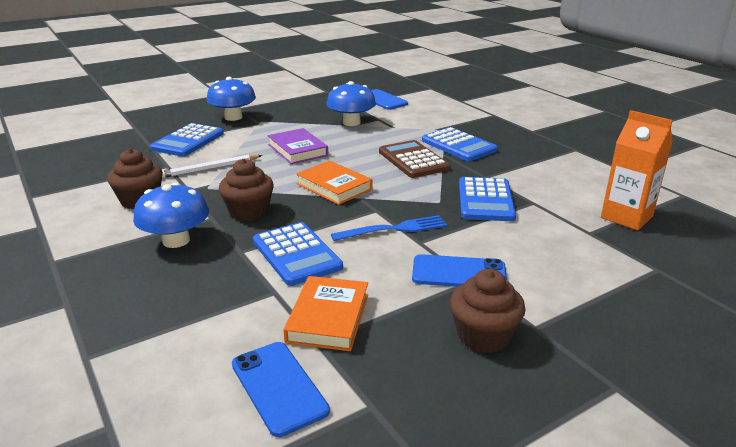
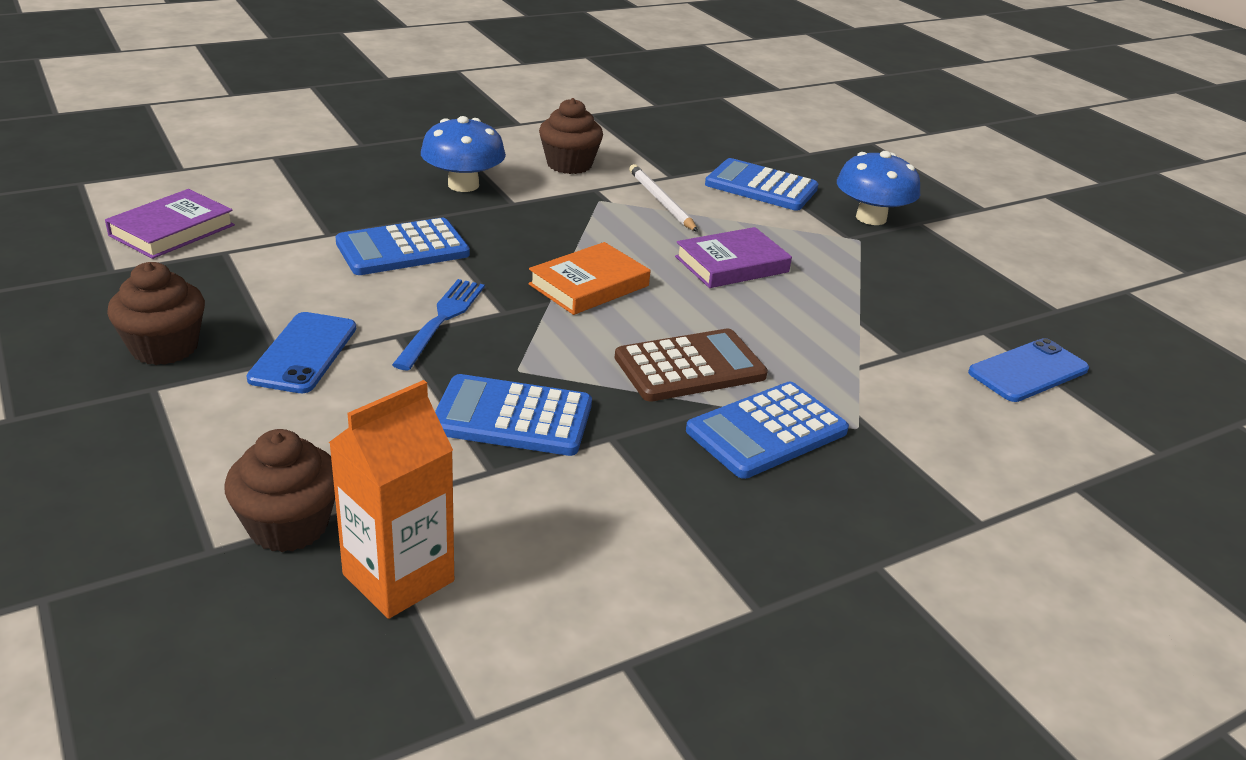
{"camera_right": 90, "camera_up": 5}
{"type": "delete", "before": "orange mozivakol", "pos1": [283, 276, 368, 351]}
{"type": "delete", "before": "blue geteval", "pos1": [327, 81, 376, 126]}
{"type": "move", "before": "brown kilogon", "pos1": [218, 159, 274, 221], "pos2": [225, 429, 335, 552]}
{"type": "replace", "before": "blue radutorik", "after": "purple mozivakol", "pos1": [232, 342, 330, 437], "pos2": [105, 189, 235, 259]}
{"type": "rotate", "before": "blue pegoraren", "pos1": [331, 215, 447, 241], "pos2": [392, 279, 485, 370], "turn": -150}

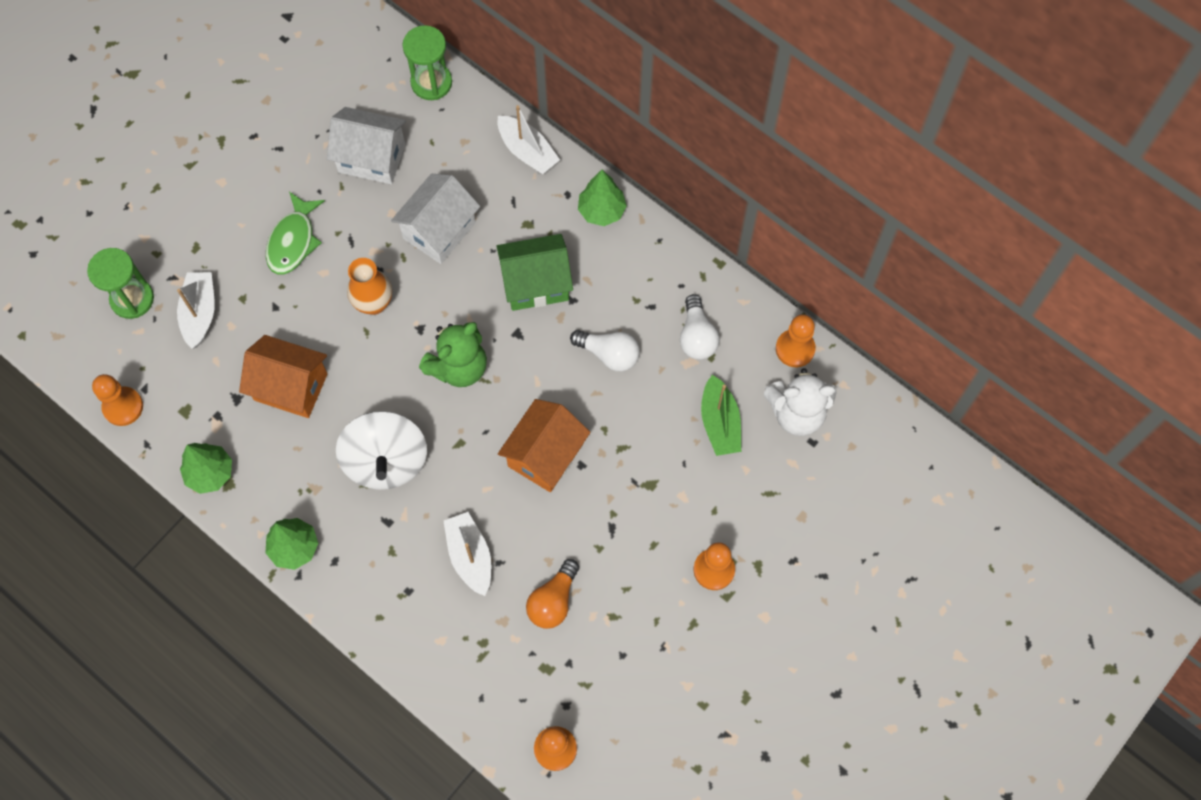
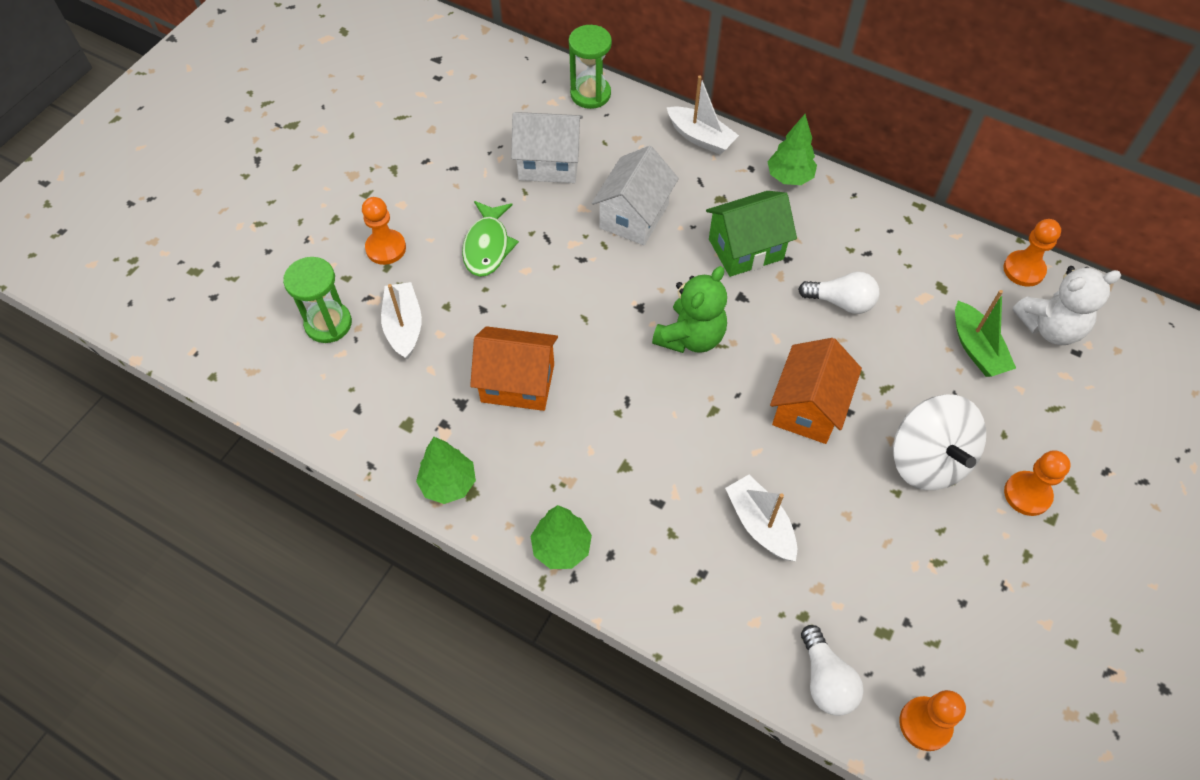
{"camera_right": -10, "camera_up": -10}
{"type": "delete", "before": "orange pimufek", "pos1": [347, 258, 392, 315]}
{"type": "delete", "before": "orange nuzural", "pos1": [526, 559, 579, 629]}
{"type": "move", "before": "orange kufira", "pos1": [92, 374, 143, 426], "pos2": [362, 197, 406, 265]}
{"type": "move", "before": "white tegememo", "pos1": [336, 411, 427, 490], "pos2": [893, 395, 986, 490]}
{"type": "move", "before": "white nuzural", "pos1": [680, 294, 720, 360], "pos2": [801, 625, 864, 716]}

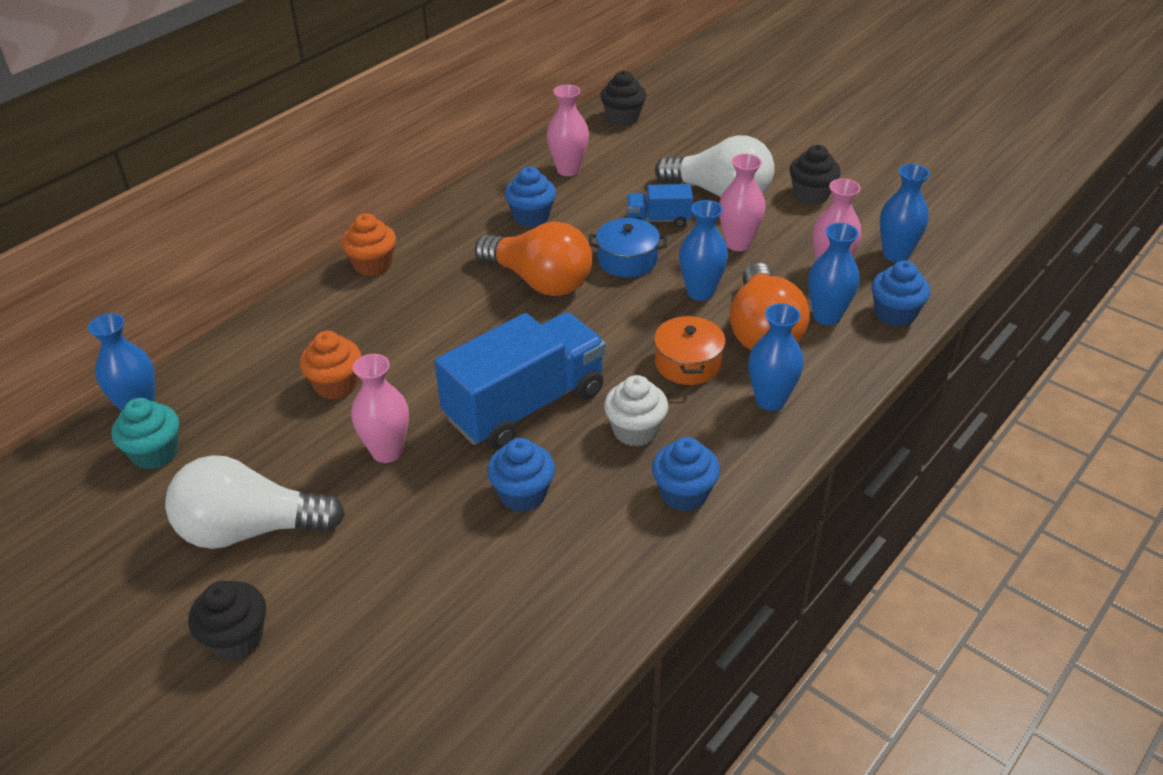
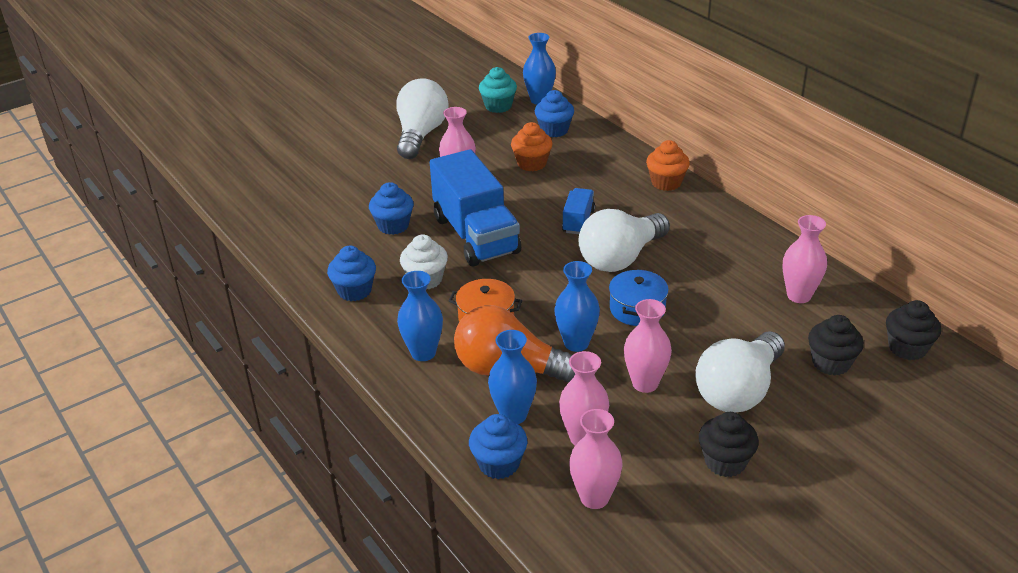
{"camera_right": 105, "camera_up": -5}
{"type": "move", "before": "black kilogon", "pos1": [188, 581, 266, 661], "pos2": [808, 315, 864, 376]}
{"type": "move", "before": "blue kilogon", "pos1": [505, 167, 556, 227], "pos2": [535, 90, 574, 137]}
{"type": "move", "before": "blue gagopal", "pos1": [627, 184, 693, 228], "pos2": [562, 188, 595, 234]}
{"type": "recolor", "before": "orange nuzural", "after": "white nuzural", "pos1": [475, 222, 592, 296], "pos2": [578, 209, 670, 272]}
{"type": "recolor", "before": "blue pimufek", "after": "pink pimufek", "pos1": [880, 164, 930, 262], "pos2": [569, 409, 623, 509]}

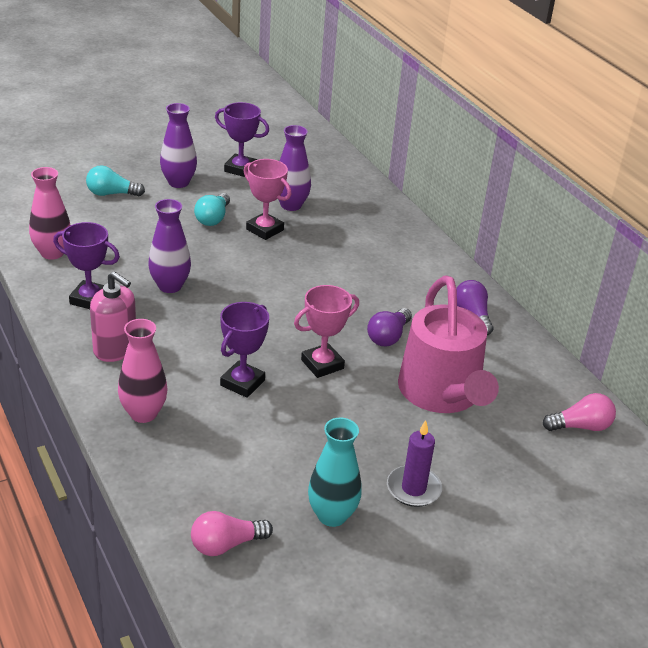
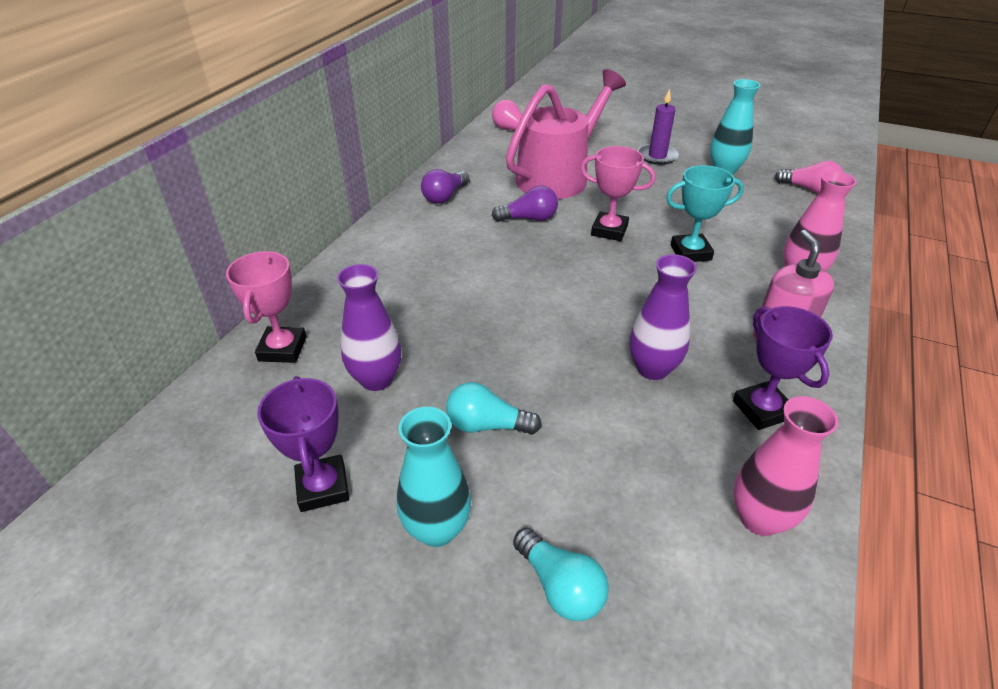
{"camera_right": -125, "camera_up": 5}
{"type": "move", "before": "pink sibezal", "pos1": [244, 159, 291, 240], "pos2": [226, 251, 306, 363]}
{"type": "recolor", "before": "purple pimufek", "after": "turquoise pimufek", "pos1": [160, 103, 197, 188], "pos2": [397, 407, 471, 547]}
{"type": "recolor", "before": "purple sibezal", "after": "turquoise sibezal", "pos1": [220, 302, 269, 398], "pos2": [666, 165, 744, 262]}
{"type": "rotate", "before": "turquoise nuzural", "pos1": [194, 193, 230, 226], "pos2": [446, 382, 542, 435], "turn": -150}

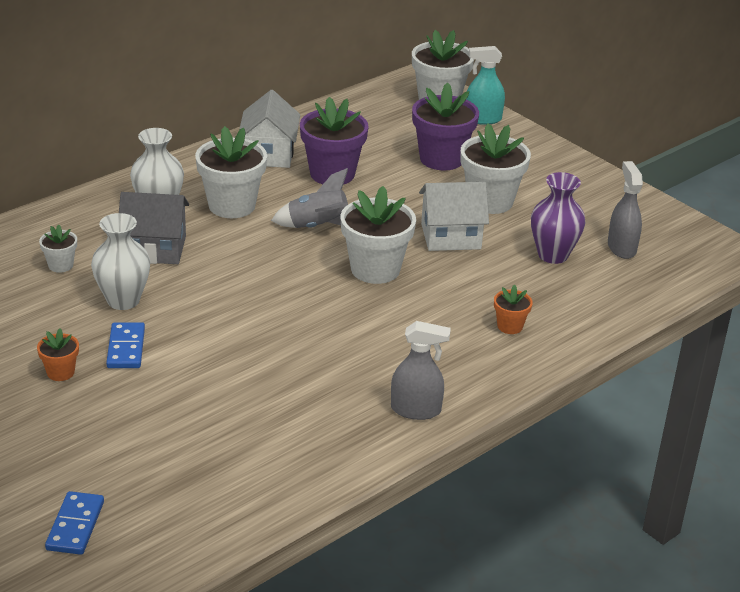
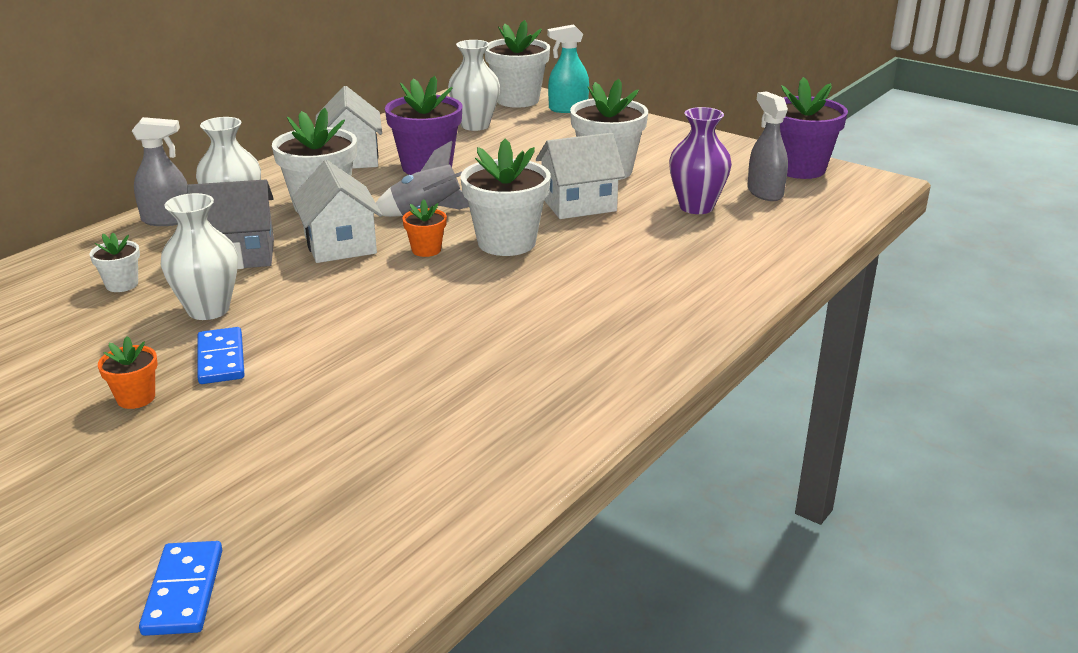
{"camera_right": -10, "camera_up": -5}
{"type": "insert", "after": "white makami", "pos2": [292, 160, 382, 263]}
{"type": "insert", "after": "white pimufek", "pos2": [448, 40, 500, 131]}
{"type": "move", "before": "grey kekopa", "pos1": [391, 321, 451, 420], "pos2": [132, 117, 188, 226]}
{"type": "move", "before": "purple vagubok", "pos1": [412, 82, 479, 171], "pos2": [780, 77, 848, 179]}
{"type": "move", "before": "orange vagubok", "pos1": [494, 284, 533, 334], "pos2": [402, 199, 447, 257]}

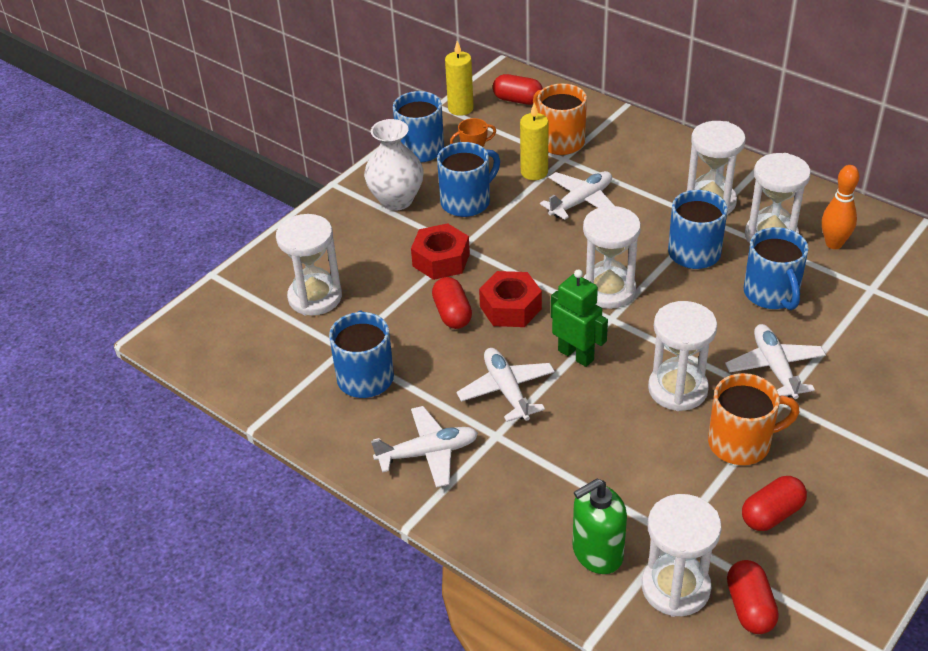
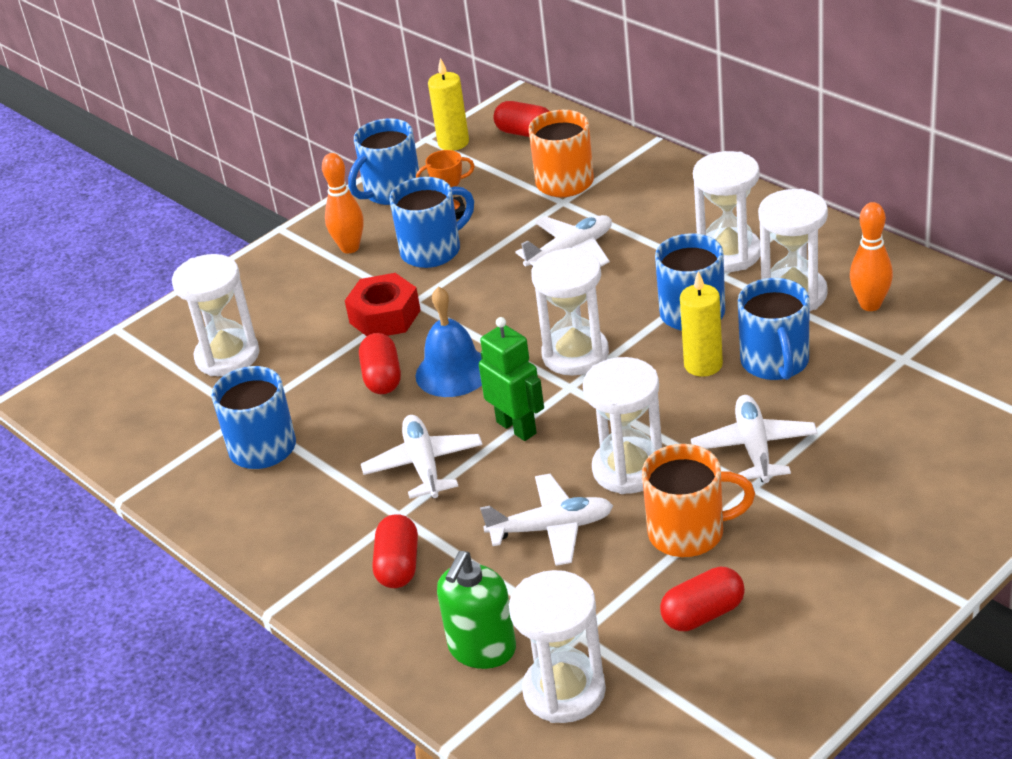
{"camera_right": 10, "camera_up": -5}
{"type": "move", "before": "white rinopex", "pos1": [371, 406, 478, 488], "pos2": [480, 474, 613, 566]}
{"type": "move", "before": "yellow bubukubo", "pos1": [520, 103, 549, 180], "pos2": [680, 271, 723, 377]}
{"type": "move", "before": "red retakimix", "pos1": [727, 560, 779, 634], "pos2": [373, 514, 418, 588]}
{"type": "replace", "before": "white pimufek", "after": "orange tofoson", "pos1": [364, 119, 424, 211], "pos2": [322, 153, 363, 253]}
{"type": "replace", "before": "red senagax", "after": "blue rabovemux", "pos1": [479, 271, 542, 327], "pos2": [416, 286, 482, 397]}
{"type": "rotate", "before": "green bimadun", "pos1": [573, 479, 627, 574], "pos2": [437, 551, 516, 669], "turn": -45}

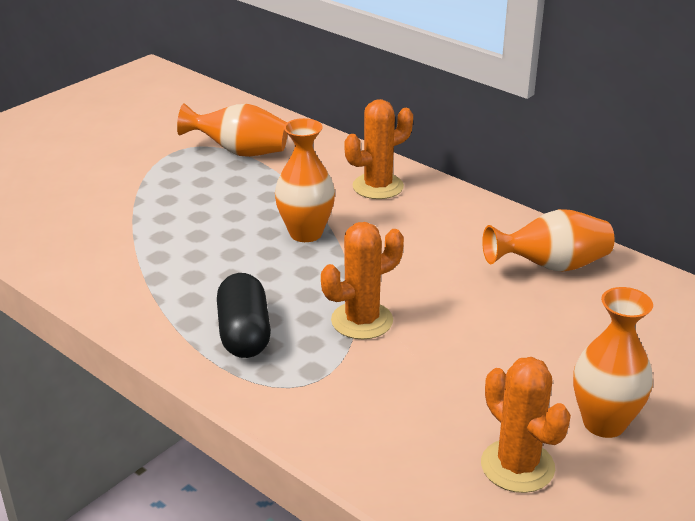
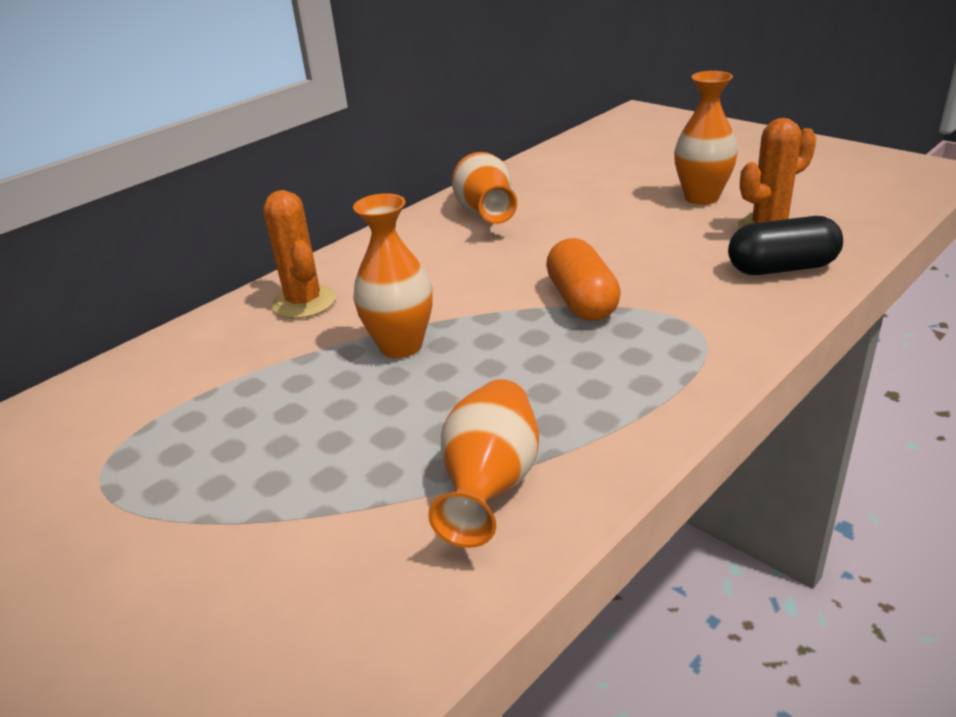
{"camera_right": -85, "camera_up": 0}
{"type": "move", "before": "orange pimufek", "pos1": [177, 103, 288, 157], "pos2": [428, 379, 539, 548]}
{"type": "move", "before": "black retakimix", "pos1": [217, 273, 271, 358], "pos2": [728, 216, 843, 275]}
{"type": "replace", "before": "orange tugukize", "after": "orange retakimix", "pos1": [321, 222, 404, 339], "pos2": [546, 238, 621, 321]}

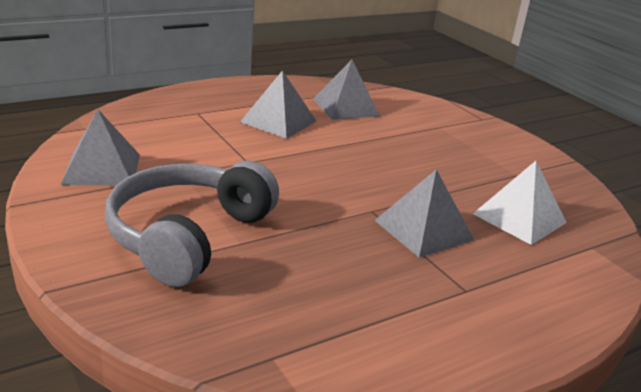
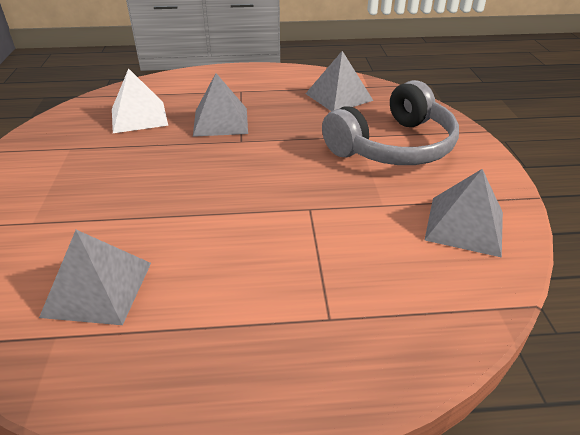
{"camera_right": -150, "camera_up": 10}
{"type": "move", "before": "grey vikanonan", "pos1": [240, 70, 316, 139], "pos2": [305, 51, 373, 111]}

